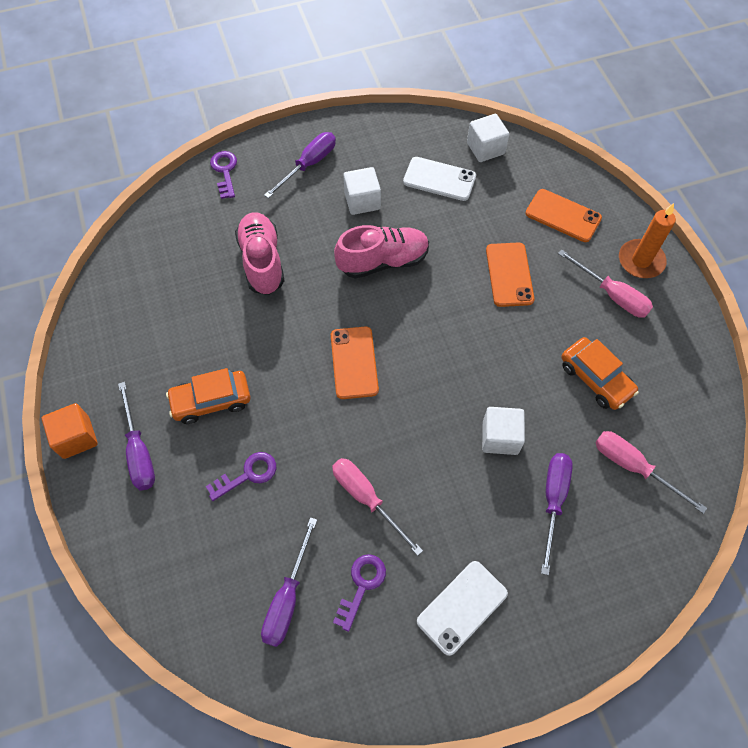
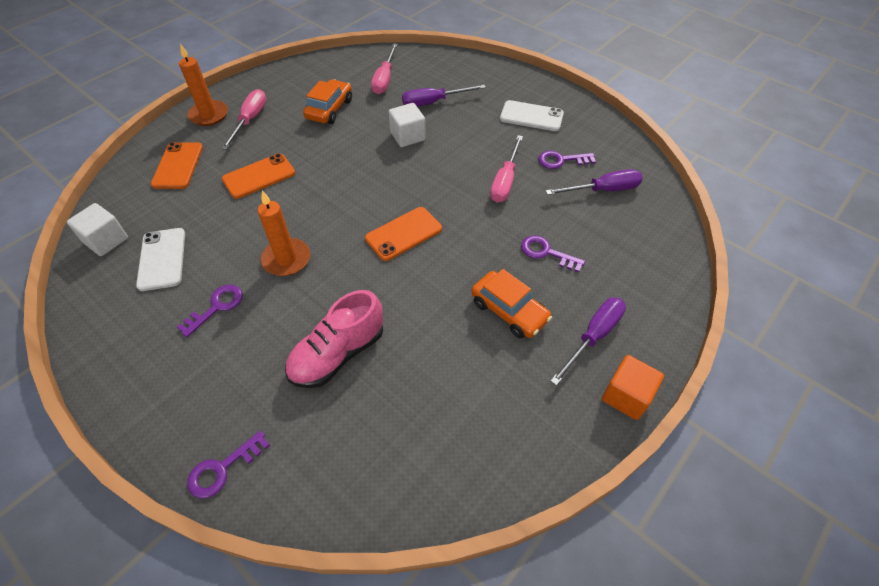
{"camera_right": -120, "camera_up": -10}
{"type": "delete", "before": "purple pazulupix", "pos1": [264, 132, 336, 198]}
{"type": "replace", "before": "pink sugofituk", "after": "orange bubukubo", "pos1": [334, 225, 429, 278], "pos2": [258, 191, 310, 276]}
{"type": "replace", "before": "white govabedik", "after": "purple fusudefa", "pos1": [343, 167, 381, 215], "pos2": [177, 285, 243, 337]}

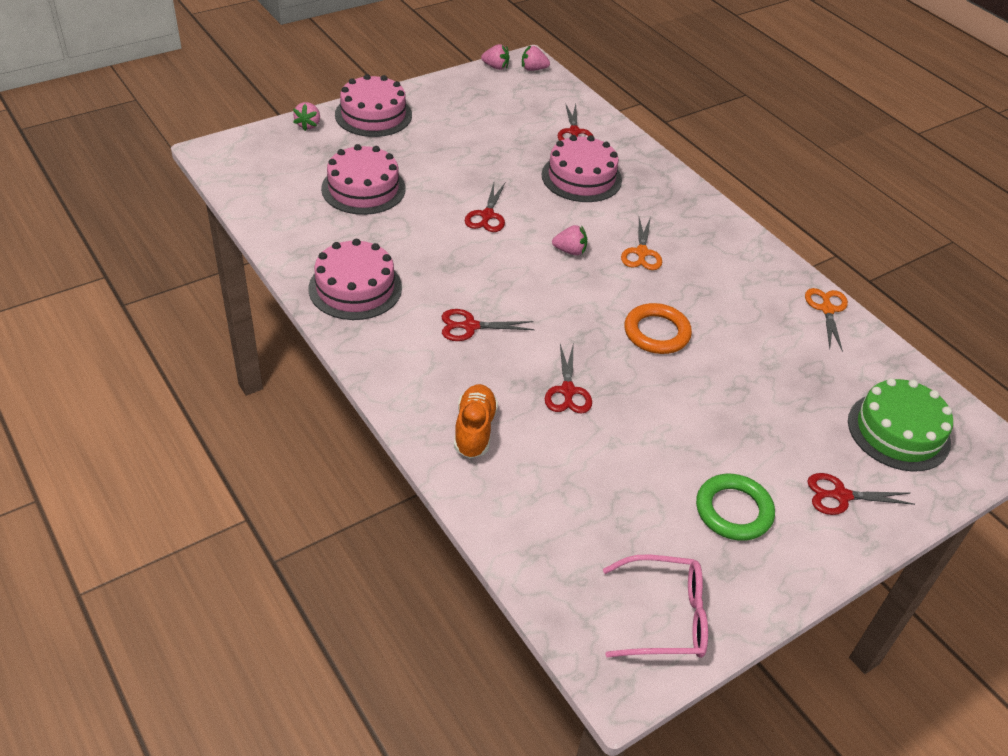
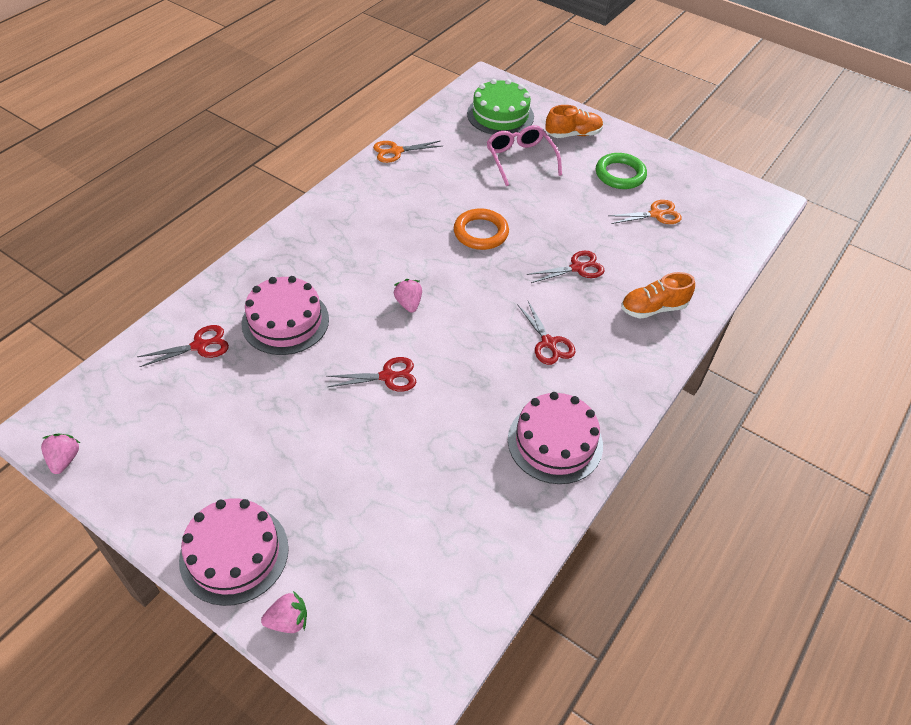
{"camera_right": -110, "camera_up": 5}
{"type": "delete", "before": "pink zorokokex", "pos1": [321, 144, 406, 215]}
{"type": "delete", "before": "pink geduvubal", "pos1": [522, 46, 550, 71]}
{"type": "move", "before": "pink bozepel", "pos1": [603, 555, 708, 658], "pos2": [487, 125, 562, 186]}
{"type": "move", "before": "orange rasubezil", "pos1": [621, 217, 662, 270], "pos2": [608, 200, 682, 224]}
{"type": "replace", "before": "red rasubezil", "after": "orange sugofituk", "pos1": [807, 473, 915, 515], "pos2": [545, 105, 603, 138]}

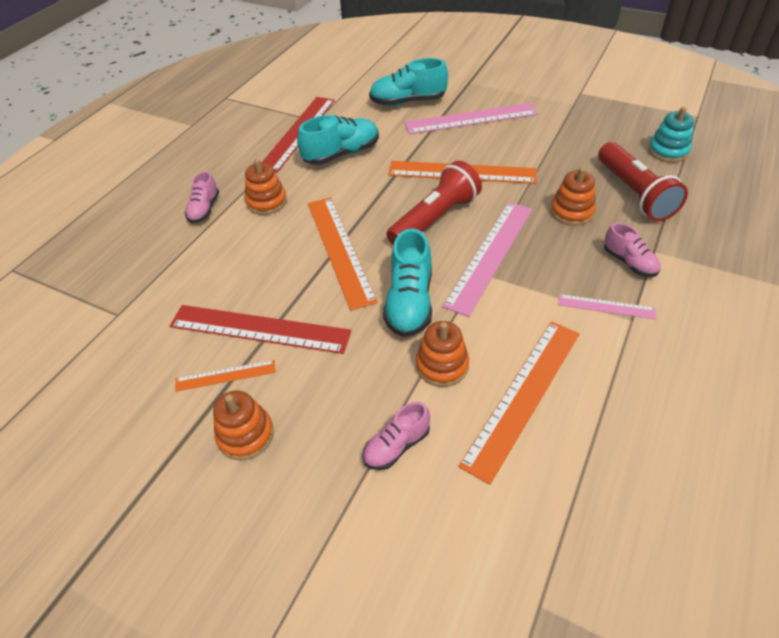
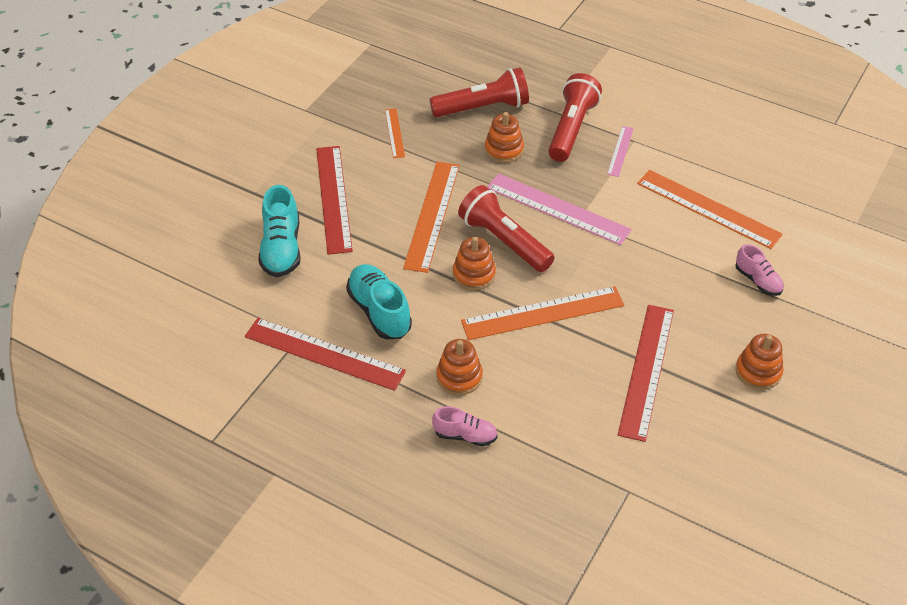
{"camera_right": -90, "camera_up": 0}
{"type": "delete", "before": "turquoise sugofituk", "pos1": [383, 228, 432, 337]}
{"type": "delete", "before": "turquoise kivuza", "pos1": [648, 107, 694, 162]}
{"type": "move", "before": "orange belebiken", "pos1": [175, 360, 276, 392], "pos2": [385, 108, 405, 158]}
{"type": "move", "before": "orange kivuza", "pos1": [416, 321, 469, 387], "pos2": [453, 237, 496, 290]}
{"type": "replace", "before": "pink sugofituk", "after": "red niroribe", "pos1": [604, 223, 660, 277], "pos2": [548, 73, 602, 162]}
{"type": "recolor", "before": "pink belebiken", "after": "red belebiken", "pos1": [404, 103, 539, 134], "pos2": [316, 146, 353, 255]}

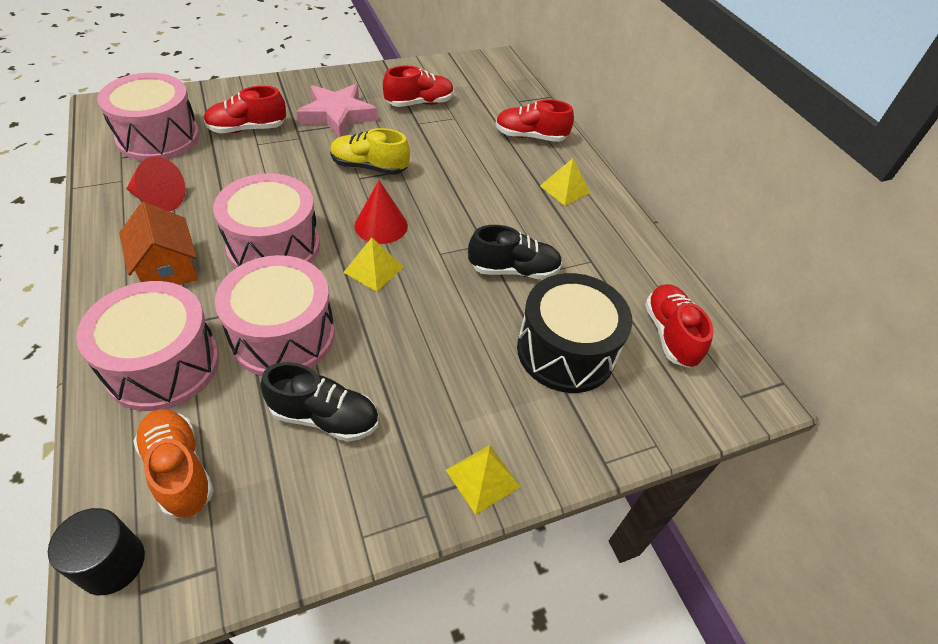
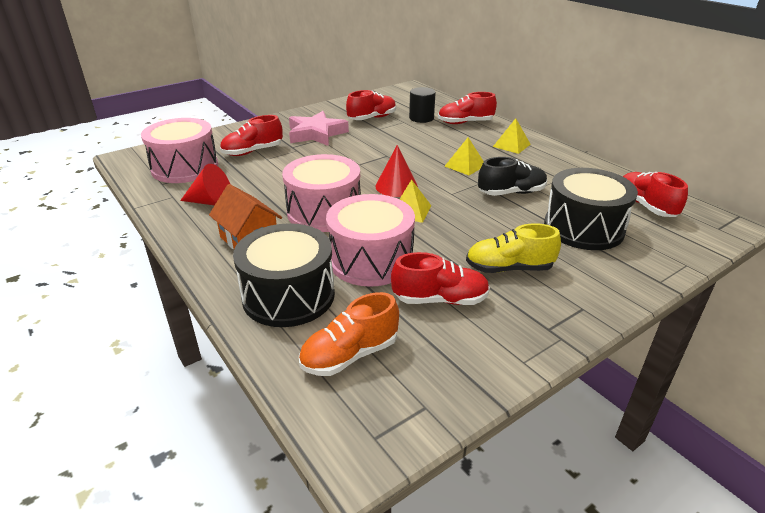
{"camera_right": -10, "camera_up": -15}
{"type": "move", "before": "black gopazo", "pos1": [48, 508, 145, 595], "pos2": [409, 87, 436, 123]}
{"type": "move", "before": "yellow sugofituk", "pos1": [330, 128, 410, 175], "pos2": [466, 223, 561, 273]}
{"type": "move", "before": "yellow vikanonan", "pos1": [446, 445, 521, 515], "pos2": [444, 137, 484, 176]}
{"type": "recolor", "before": "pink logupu", "after": "black logupu", "pos1": [76, 281, 219, 411], "pos2": [233, 223, 335, 327]}
{"type": "recolor", "before": "black sugofituk", "after": "red sugofituk", "pos1": [260, 362, 379, 442], "pos2": [391, 252, 490, 305]}
{"type": "rotate", "before": "orange sugofituk", "pos1": [133, 409, 214, 518], "pos2": [299, 292, 399, 376], "turn": -75}

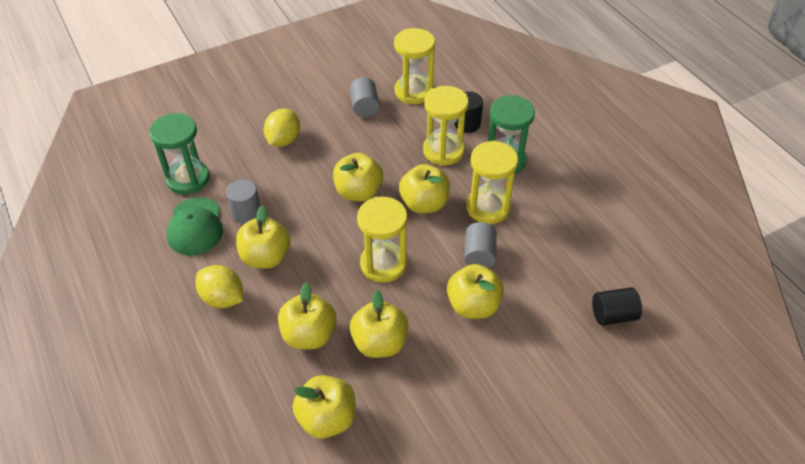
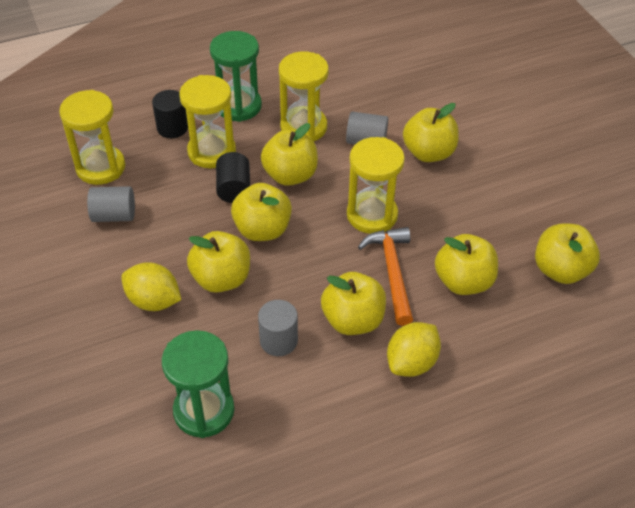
{"camera_right": -85, "camera_up": 0}
{"type": "delete", "before": "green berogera", "pos1": [166, 197, 223, 255]}
{"type": "insert", "after": "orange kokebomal", "pos2": [358, 227, 413, 326]}
{"type": "move", "before": "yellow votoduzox", "pos1": [350, 290, 409, 358], "pos2": [187, 231, 250, 293]}
{"type": "move", "before": "black gopazo", "pos1": [592, 287, 642, 326], "pos2": [216, 152, 250, 203]}

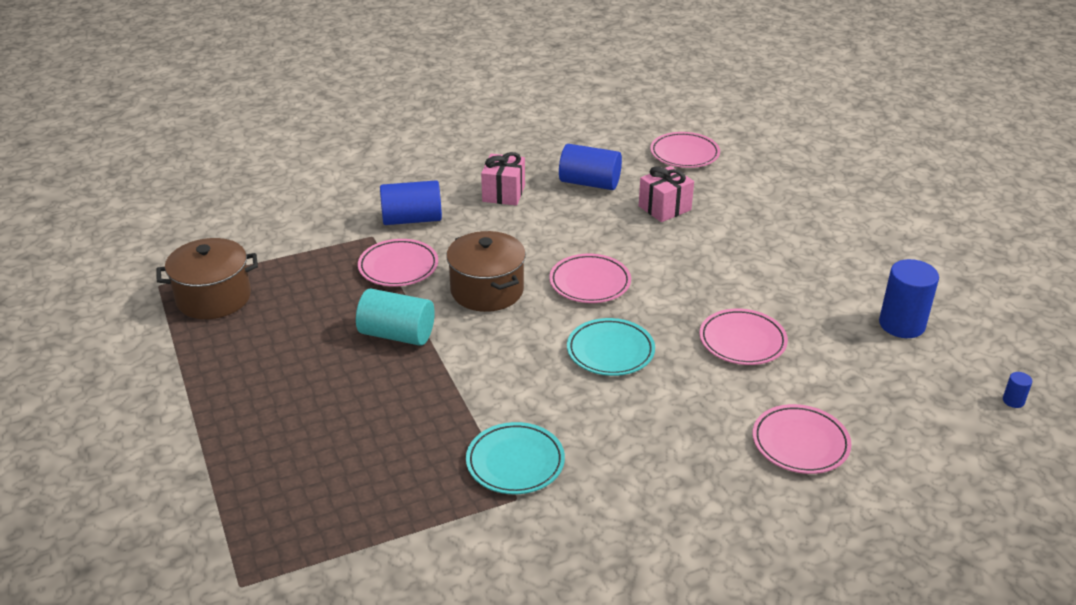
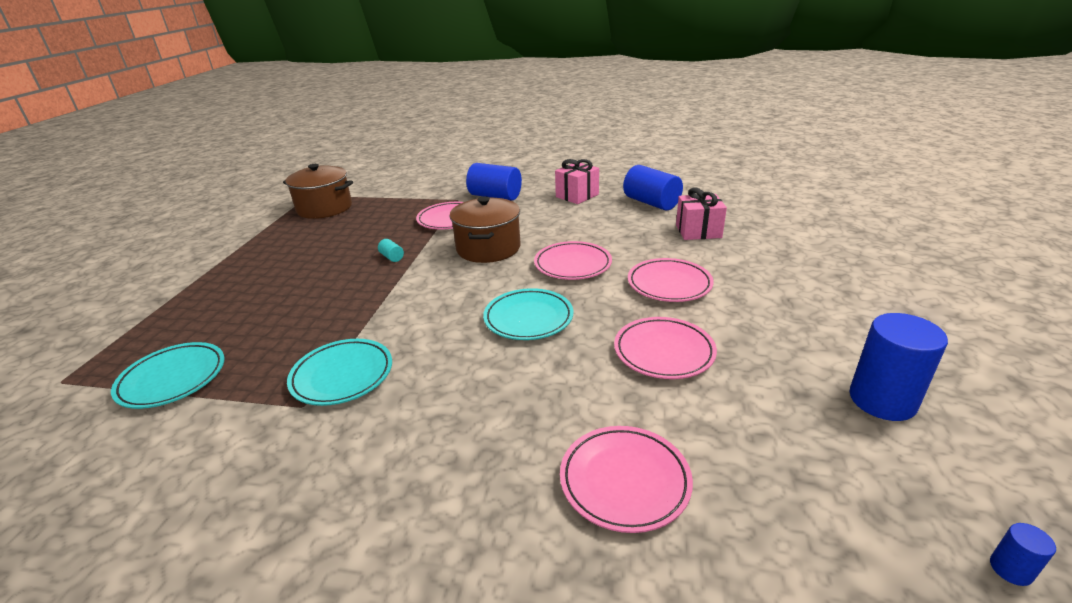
{"camera_right": 35, "camera_up": -5}
{"type": "insert", "after": "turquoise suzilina", "pos2": [111, 342, 224, 409]}
{"type": "move", "before": "pink suzilina", "pos1": [650, 132, 720, 168], "pos2": [628, 258, 714, 302]}
{"type": "resize", "before": "turquoise gopazo", "pos1": [356, 289, 435, 346], "pos2": [378, 239, 404, 262], "scale": 0.43}

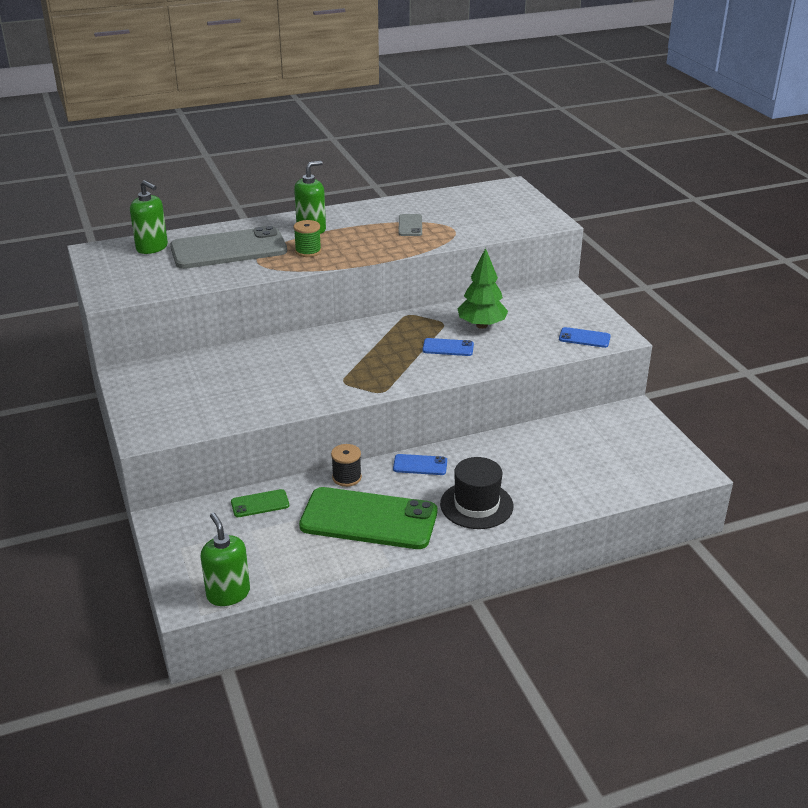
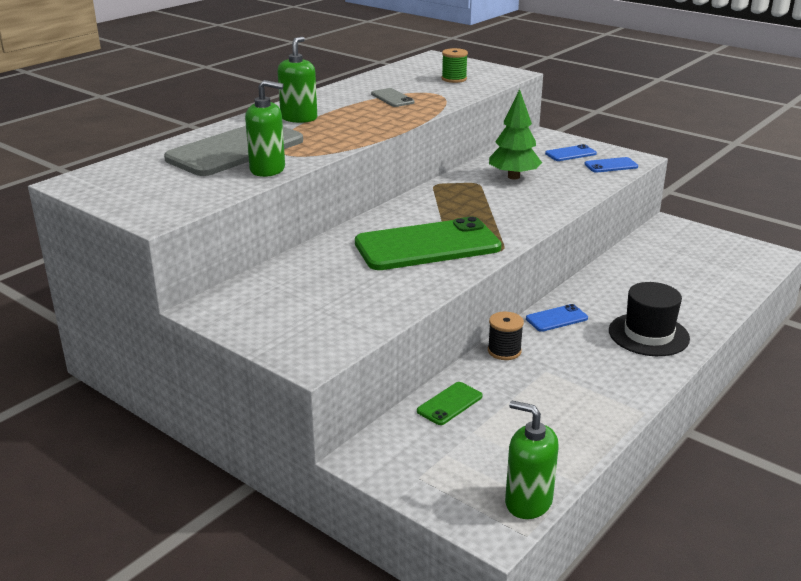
{"camera_right": -30, "camera_up": -5}
{"type": "move", "before": "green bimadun", "pos1": [130, 180, 168, 254], "pos2": [245, 80, 285, 177]}
{"type": "move", "before": "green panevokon", "pos1": [294, 220, 321, 257], "pos2": [442, 48, 468, 83]}
{"type": "move", "before": "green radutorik", "pos1": [299, 487, 437, 549], "pos2": [355, 217, 502, 270]}
{"type": "move", "before": "blue radutorik", "pos1": [422, 338, 474, 356], "pos2": [545, 144, 597, 161]}

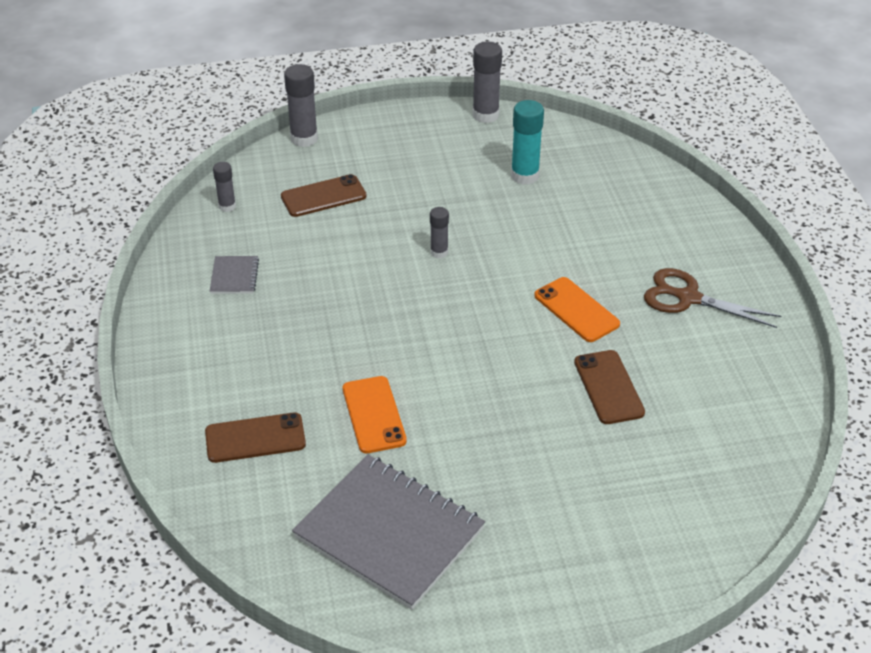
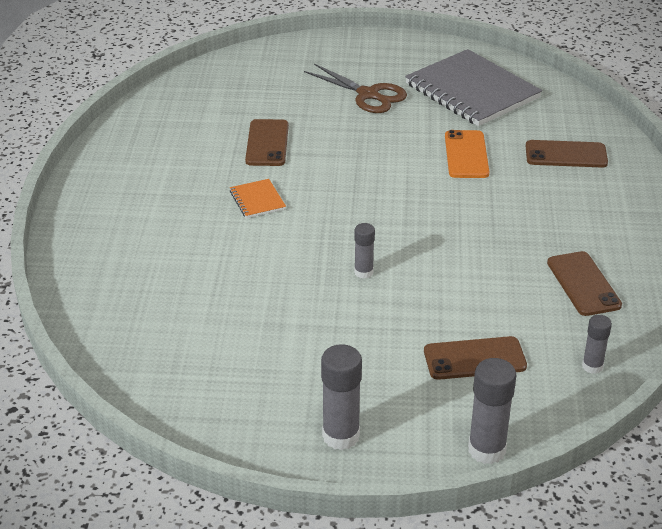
{"camera_right": -165, "camera_up": -5}
{"type": "delete", "before": "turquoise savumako", "pos1": [511, 100, 544, 185]}
{"type": "move", "before": "grey savumako", "pos1": [472, 42, 502, 123], "pos2": [321, 344, 362, 450]}
{"type": "move", "before": "brown rasubezil", "pos1": [644, 268, 781, 328], "pos2": [304, 64, 407, 113]}
{"type": "replace", "before": "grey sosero", "after": "brown radutorik", "pos1": [210, 256, 259, 294], "pos2": [547, 251, 622, 316]}
{"type": "replace", "before": "orange radutorik", "after": "orange sosero", "pos1": [534, 277, 620, 342], "pos2": [230, 179, 286, 218]}

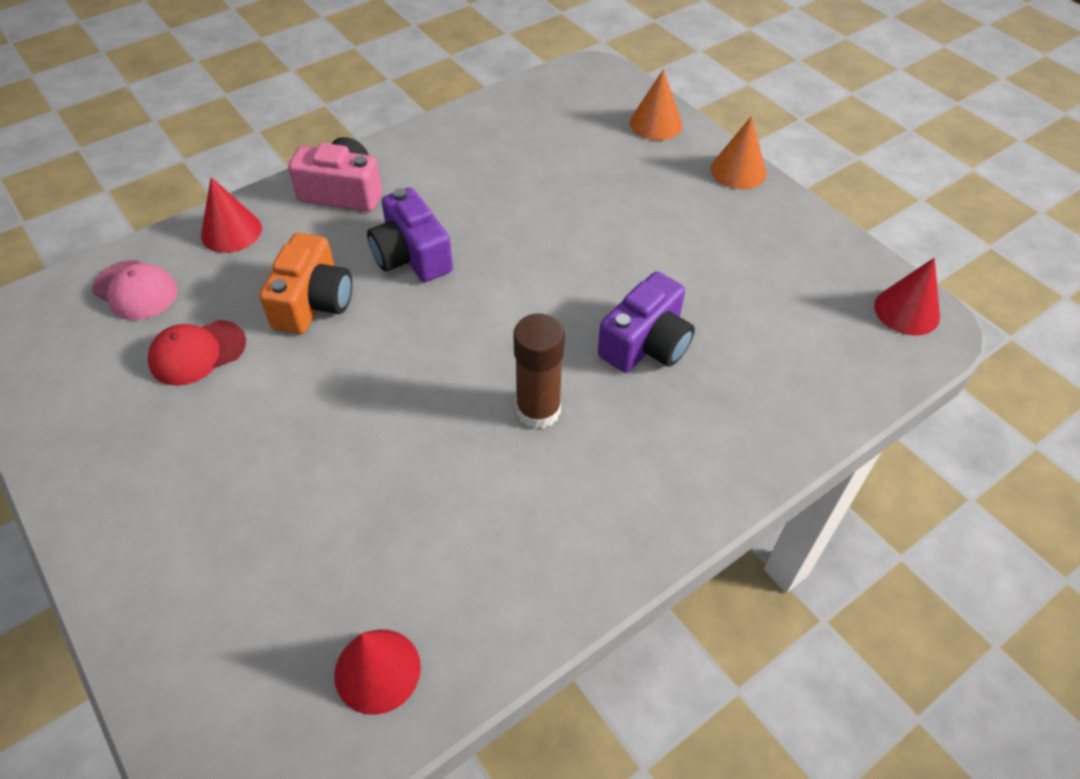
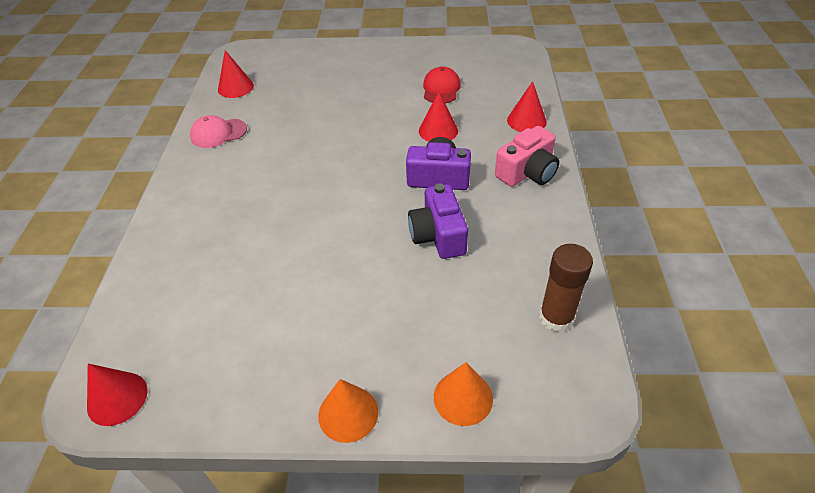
{"camera_right": 130, "camera_up": -5}
{"type": "move", "before": "pink berogera", "pos1": [92, 260, 177, 320], "pos2": [190, 115, 247, 148]}
{"type": "move", "before": "brown savumako", "pos1": [513, 314, 565, 429], "pos2": [539, 244, 593, 332]}
{"type": "move", "before": "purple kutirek", "pos1": [598, 271, 695, 372], "pos2": [408, 184, 468, 259]}
{"type": "replace", "before": "orange kutirek", "after": "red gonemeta", "pos1": [259, 233, 352, 334], "pos2": [419, 92, 458, 142]}

